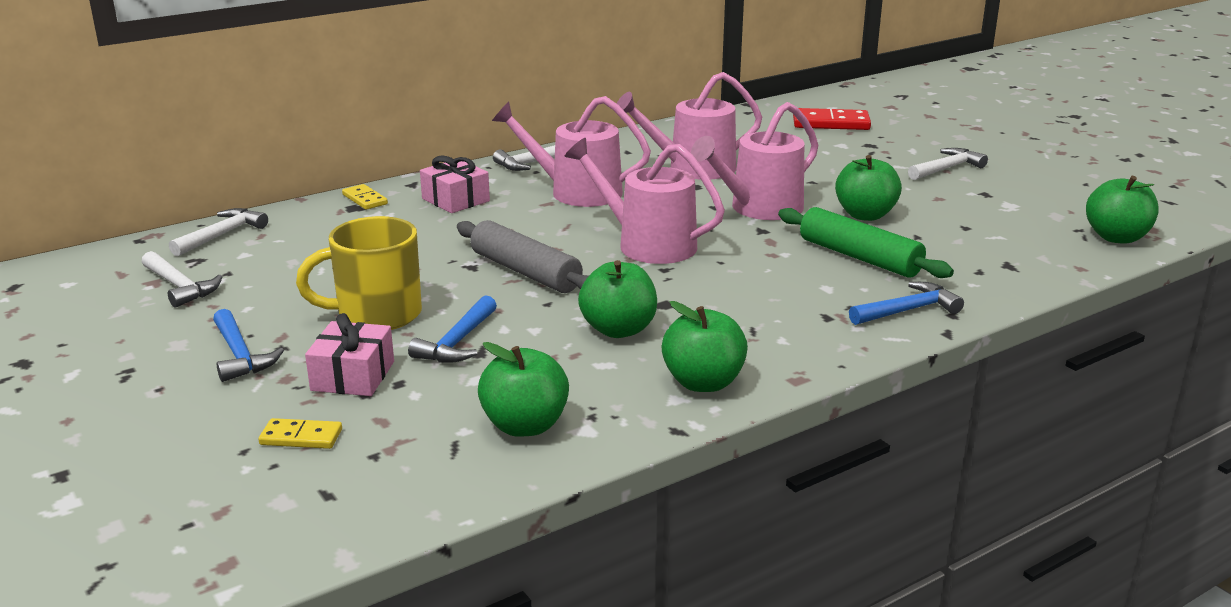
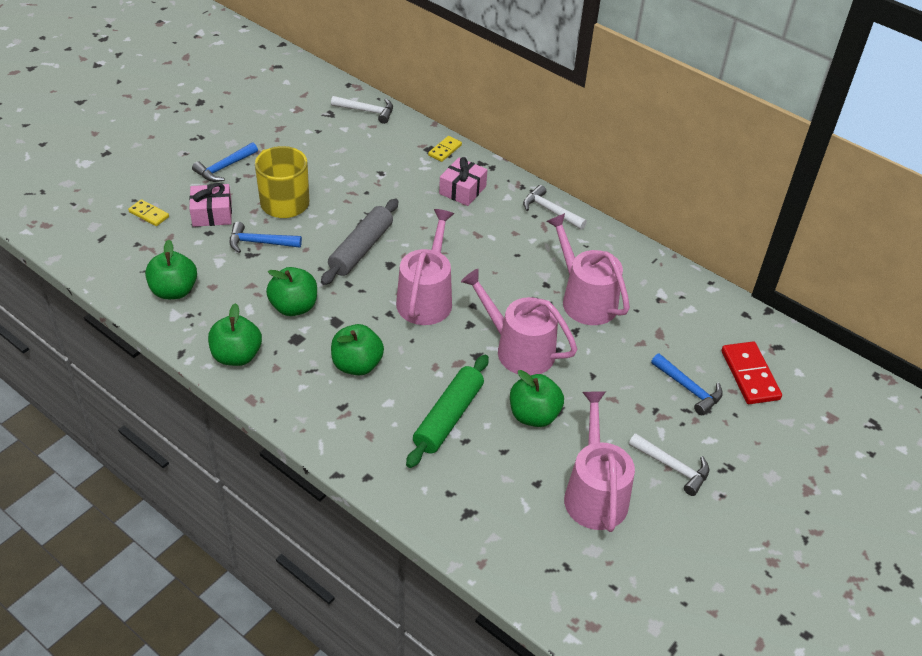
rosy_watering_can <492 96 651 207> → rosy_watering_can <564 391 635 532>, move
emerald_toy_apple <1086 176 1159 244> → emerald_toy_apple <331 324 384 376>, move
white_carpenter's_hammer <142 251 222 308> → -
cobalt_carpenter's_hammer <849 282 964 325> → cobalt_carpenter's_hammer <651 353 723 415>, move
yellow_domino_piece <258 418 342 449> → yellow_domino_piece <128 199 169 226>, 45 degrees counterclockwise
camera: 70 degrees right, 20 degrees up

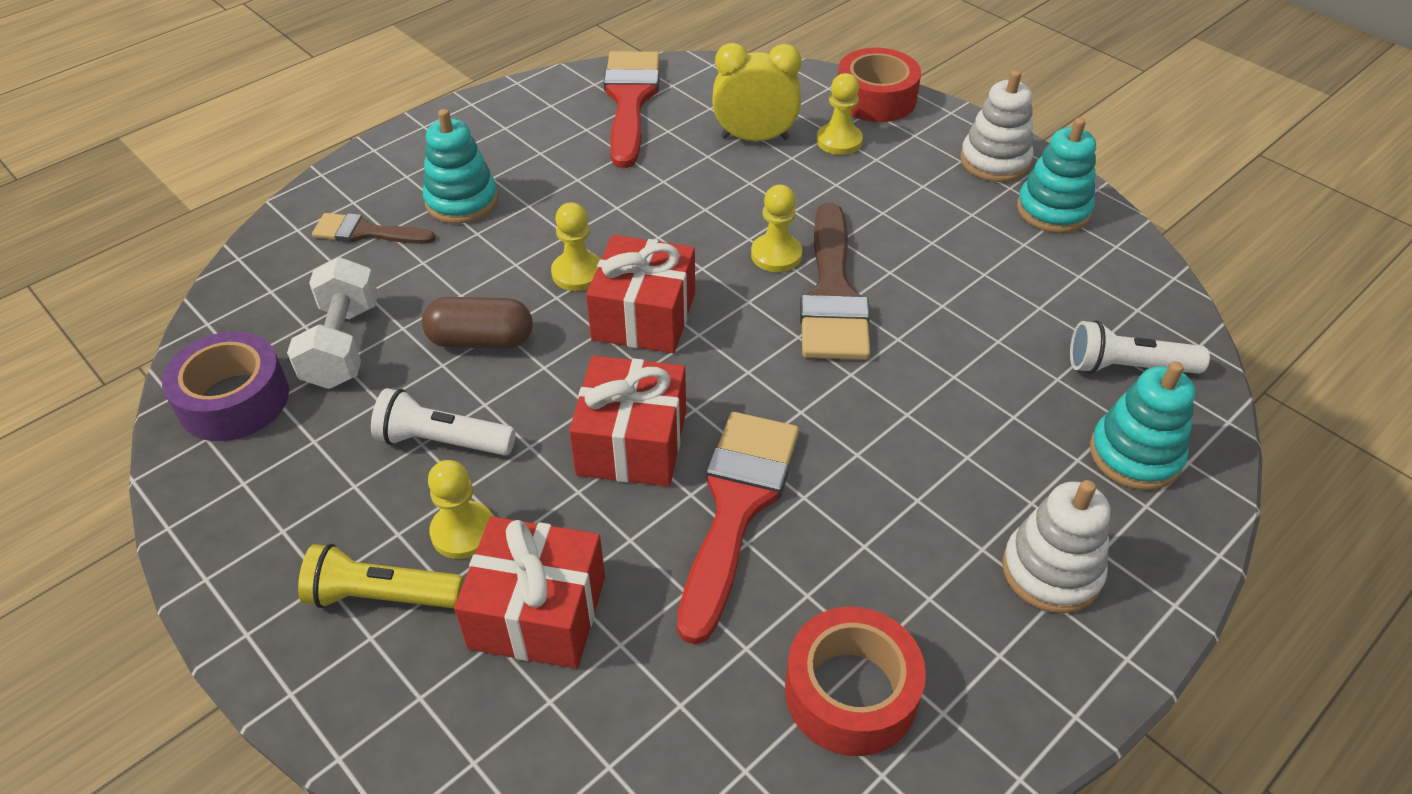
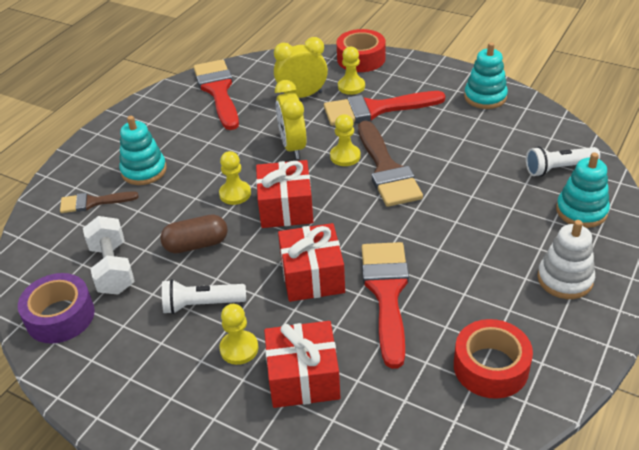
white_stacking_toy <960 70 1033 182> → -
yellow_torch <298 544 464 608> → -
- → yellow_clock <275 80 307 159>
- → red_paint_brush <324 91 445 126>
camera: 15 degrees left, 5 degrees down

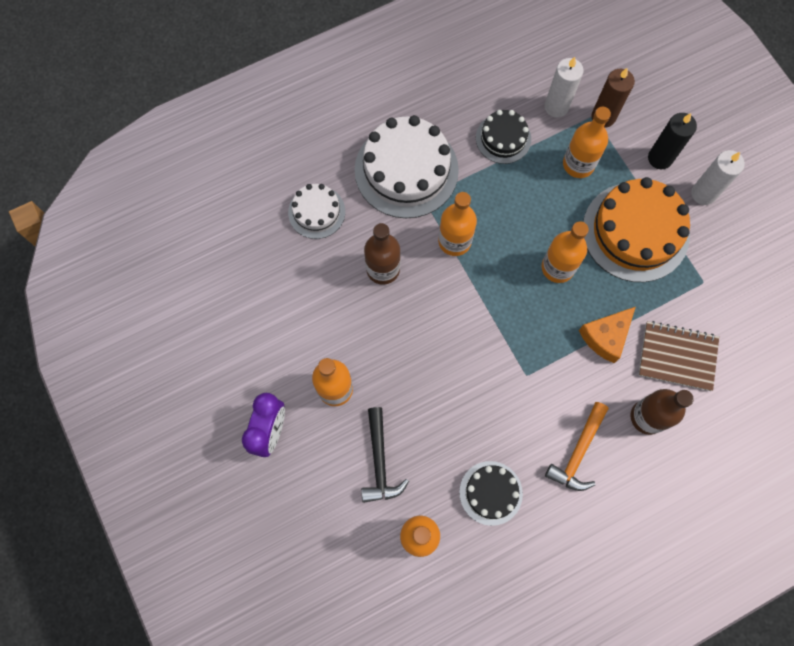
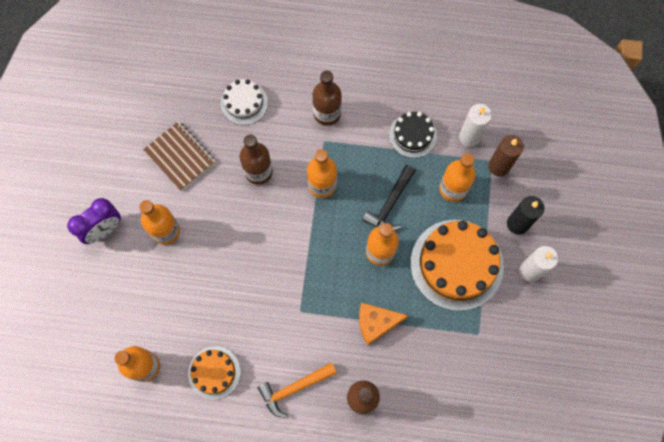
white_cake <355 115 459 218> → russet_bottle <312 71 342 126>
russet_notepad <638 321 719 391> → russet_notepad <143 121 215 191>, move
ebony_carpenter's_hammer <361 407 409 503> → ebony_carpenter's_hammer <362 165 415 231>, move
ebony_cake <459 461 523 526> → orange_cake <188 346 241 400>
camera: 35 degrees right, 0 degrees up

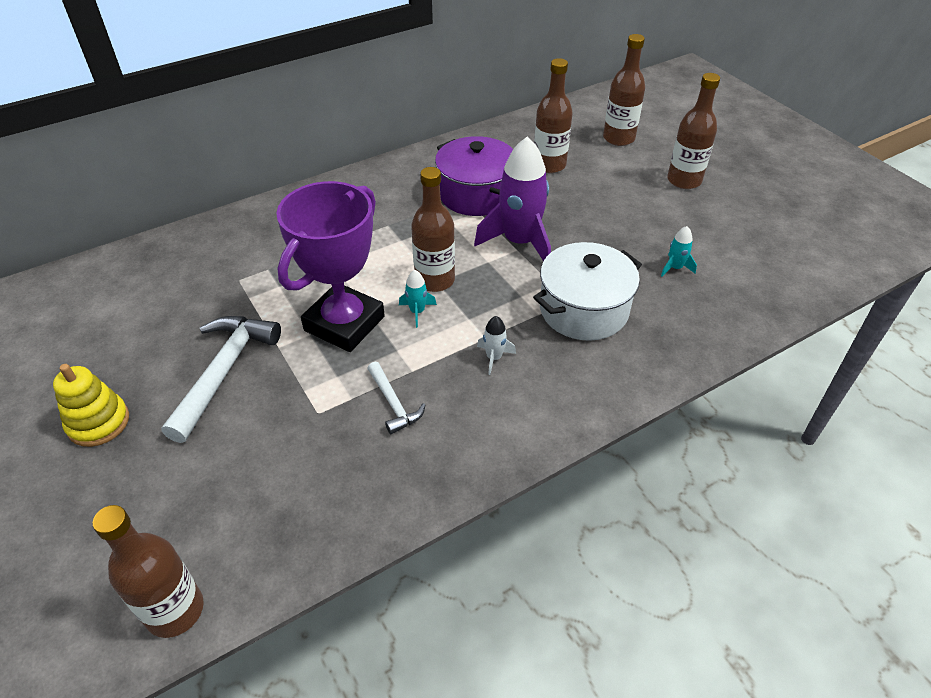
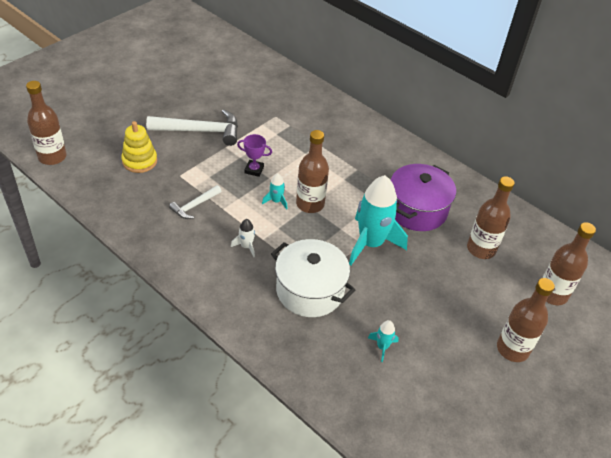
purple_toy_rocket <474 137 551 261> → teal_toy_rocket <349 175 408 265>
purple_trophy <277 181 385 352> → purple_trophy <237 134 272 177>, x0.41
yellow_stacking_toy <53 364 129 447> → yellow_stacking_toy <121 121 157 173>, move
camera: 70 degrees right, 0 degrees up

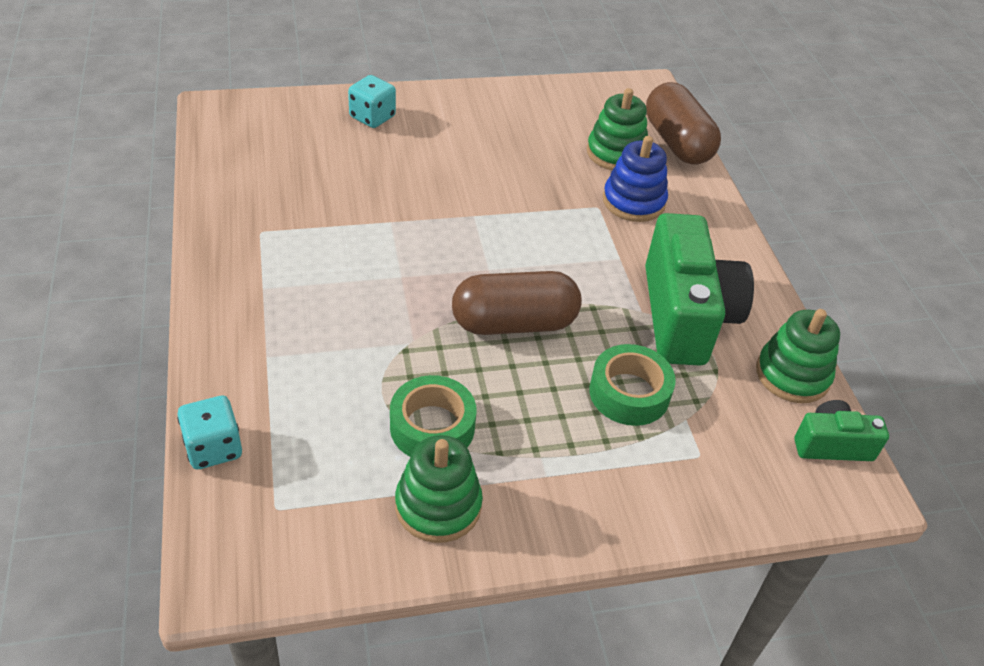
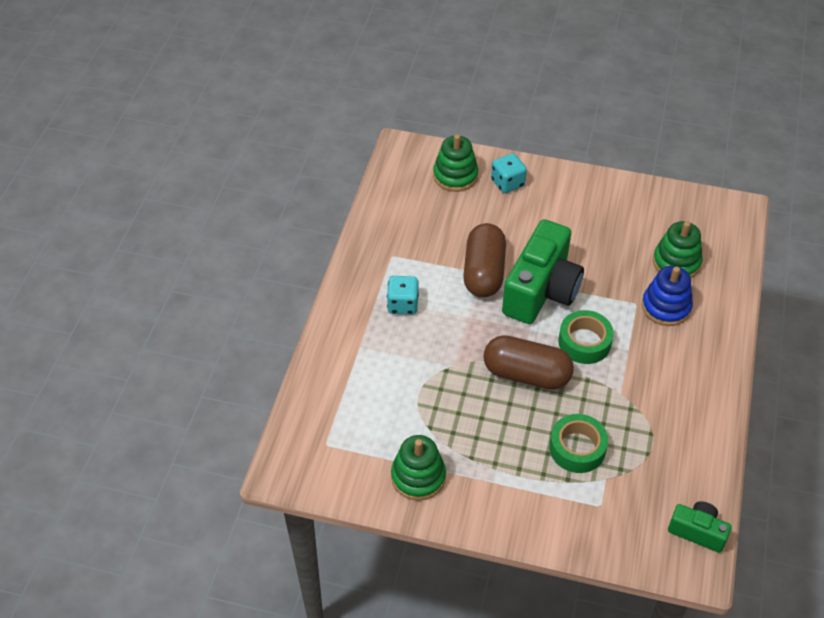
russet_capsule <646 82 721 165> → russet_capsule <463 223 506 297>, move
emerald_camera <645 213 754 366> → emerald_camera <502 219 584 324>, move
emerald_stacking_toy <756 309 840 403> → emerald_stacking_toy <433 134 478 192>, move
emerald_roll_of_tape <390 375 476 457> → emerald_roll_of_tape <558 310 614 364>, move
teal_dice <177 396 242 469> → teal_dice <387 276 419 315>, move
camera: 30 degrees right, 5 degrees up

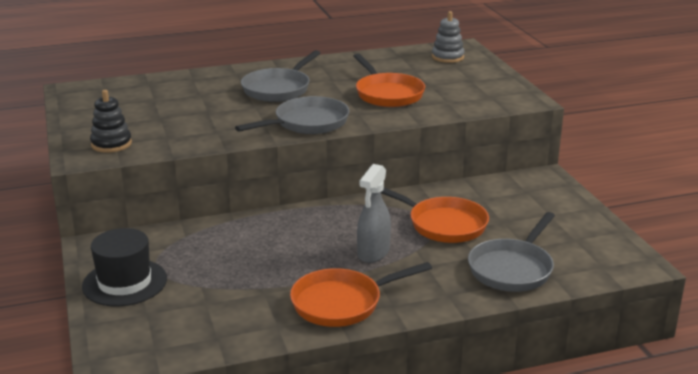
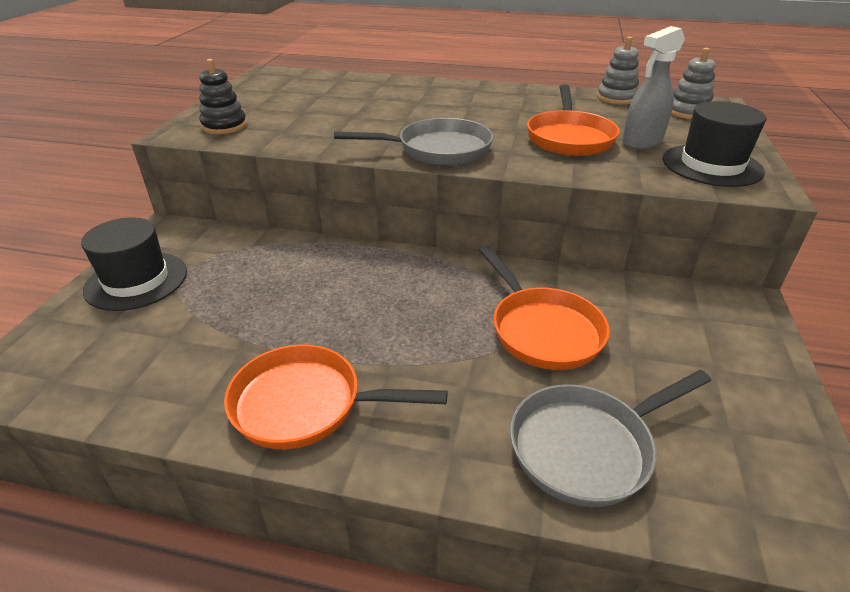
ash-grey_frying_pan <241 50 320 102> → -
ash-grey_spray_cleaner <357 164 391 263> → ash-grey_spray_cleaner <622 26 685 150>, move
- → ash-grey_stacking_toy <597 36 639 105>
- → ebony_tall_hat <663 101 766 187>
camera: 30 degrees right, 10 degrees up

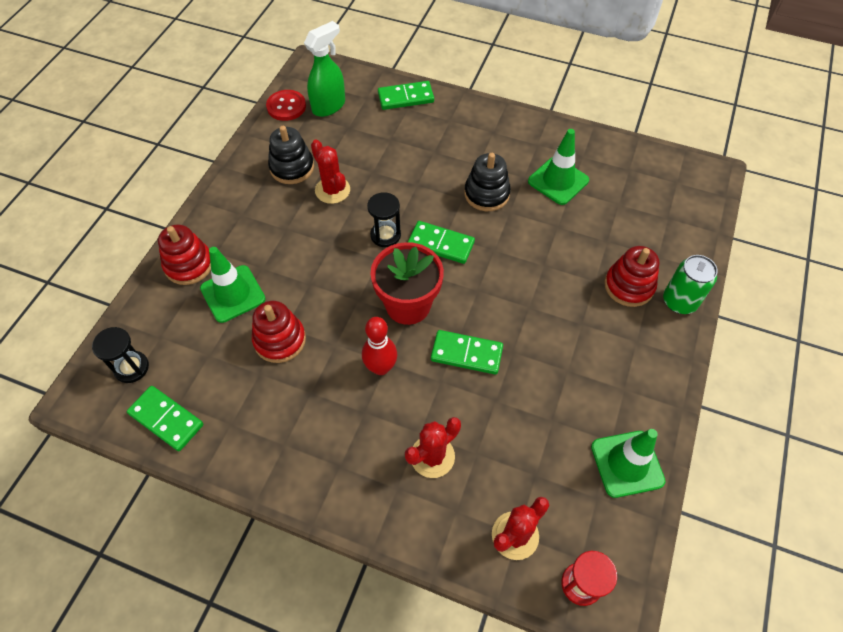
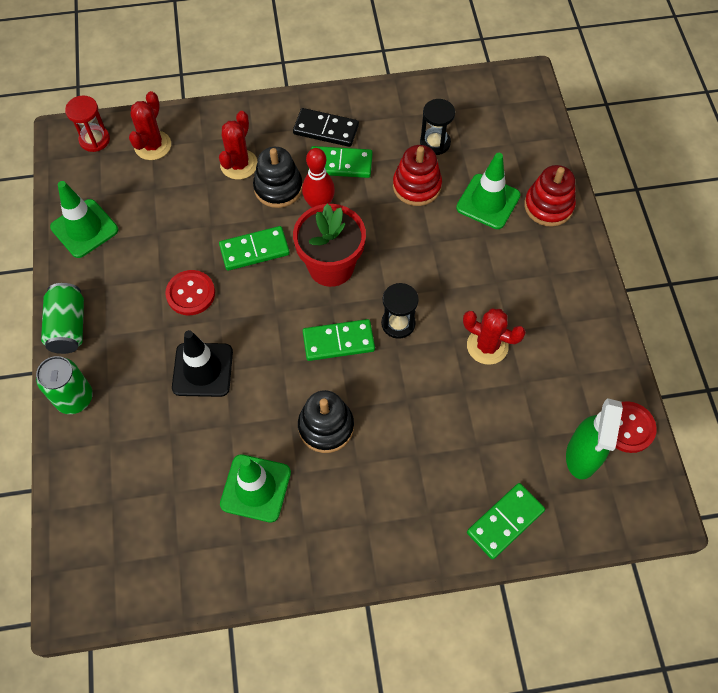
ebony_stacking_toy <268 126 314 184> → ebony_stacking_toy <253 147 303 208>, move
red_stacking_toy <604 246 660 307> → -
ebony_hourglass <92 327 149 383> → ebony_hourglass <420 99 455 155>, move
emerald_domino_piece <127 386 203 451> → emerald_domino_piece <308 146 373 178>, move
- → ebony_domino_piece <293 108 359 147>
- → red_shirt_button <165 270 215 315>
- → emerald_tin <41 283 84 354>
- → ebony_traffic_cone <172 330 233 397>
camera: 150 degrees right, 5 degrees up

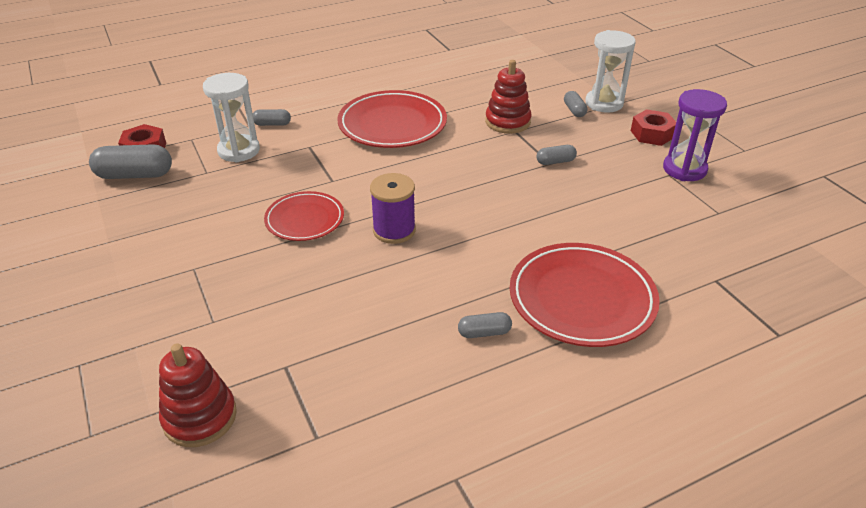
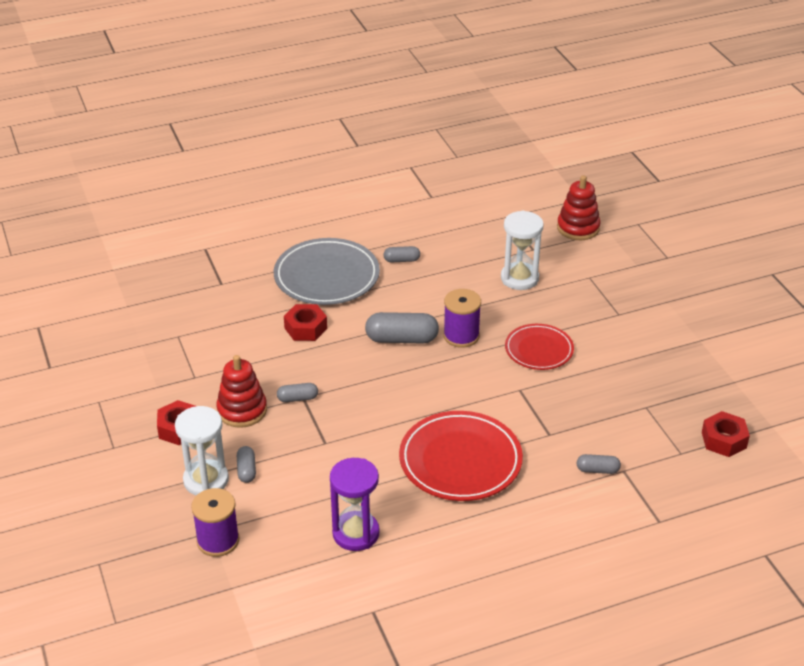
red_stacking_toy <485 60 532 134> → red_stacking_toy <216 355 267 428>, move
white_hourglass <203 73 260 162> → white_hourglass <501 210 544 290>, move
purple_hourglass <663 89 727 181> → purple_hourglass <330 458 380 551>, move
ash-grey_capsule <89 144 172 179> → ash-grey_capsule <365 312 439 343>, move
red_plate <510 243 660 347> → ash-grey_plate <274 238 380 305>
- → red_hex_nut <284 304 327 341>
- → purple_spool <191 488 239 557>
camera: 175 degrees left, 0 degrees up

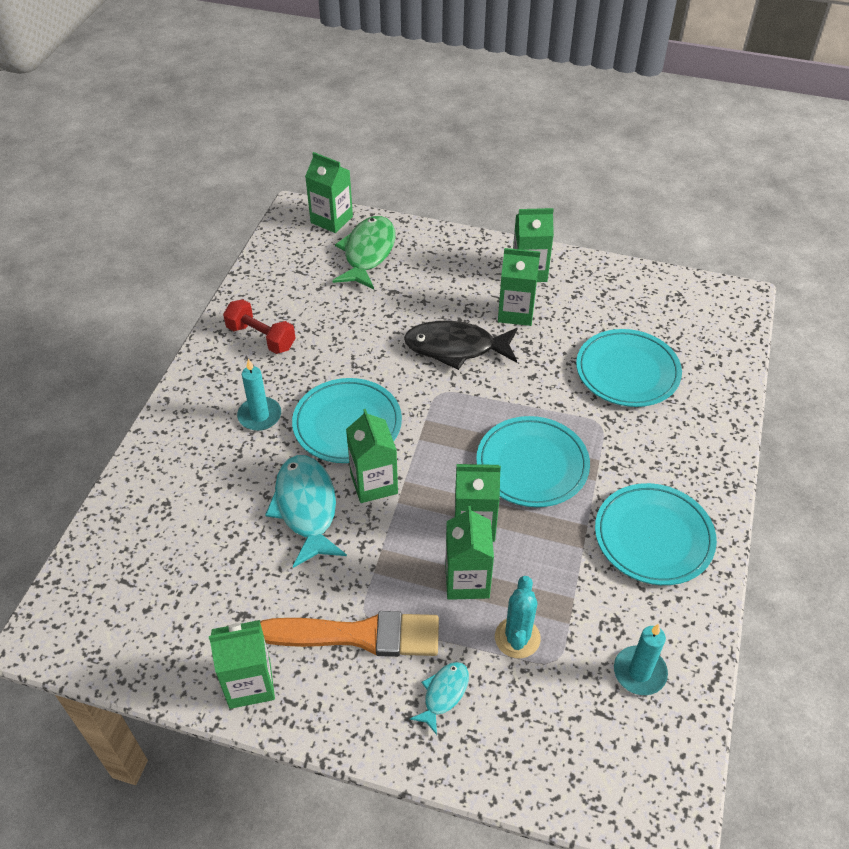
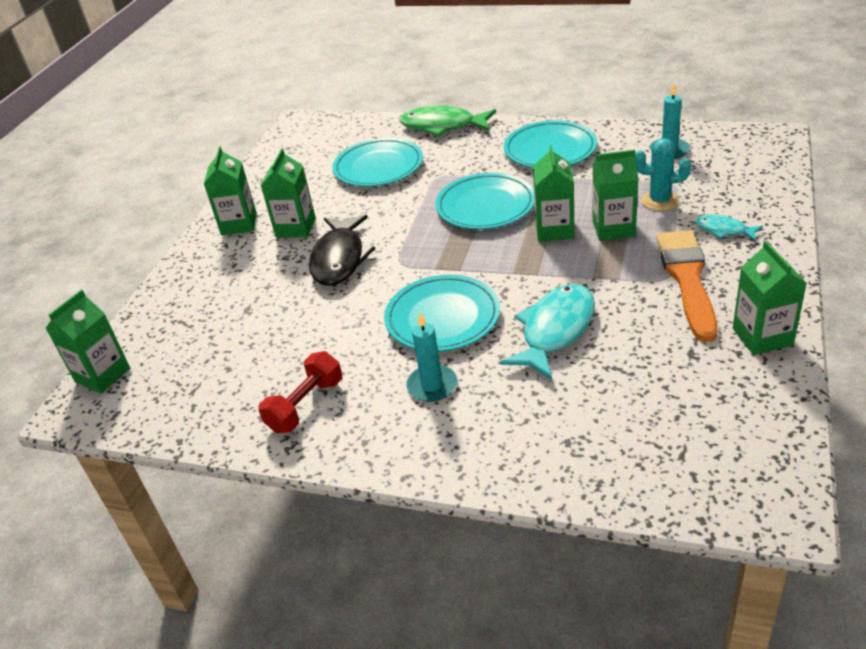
emerald_toy_fish <332 216 395 289> → emerald_toy_fish <400 106 496 136>, move
emerald_juice_carton <346 409 398 503> → -
teal_toy_fish <265 455 347 568> → teal_toy_fish <500 284 595 380>, 135 degrees clockwise
camera: 85 degrees left, 10 degrees down

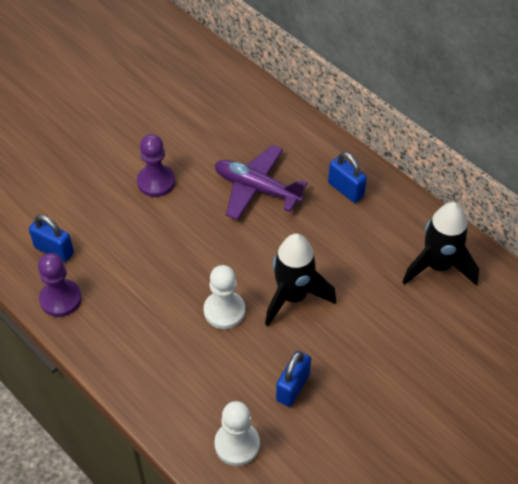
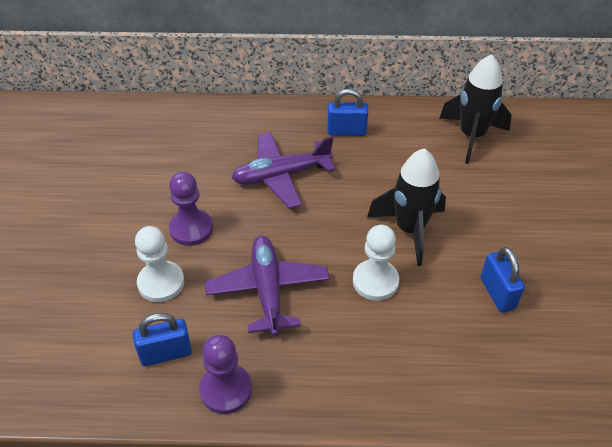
white_chess_pawn <214 401 260 466> → white_chess_pawn <135 226 184 302>, move
- → purple_toy_plane <205 236 330 336>
camera: 45 degrees left, 5 degrees down

